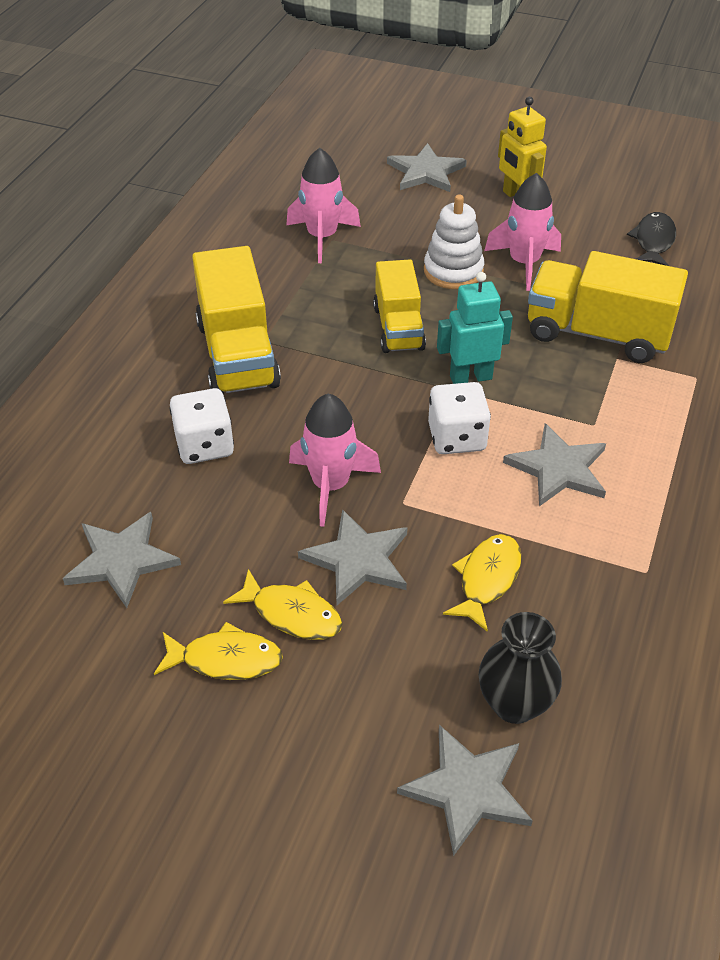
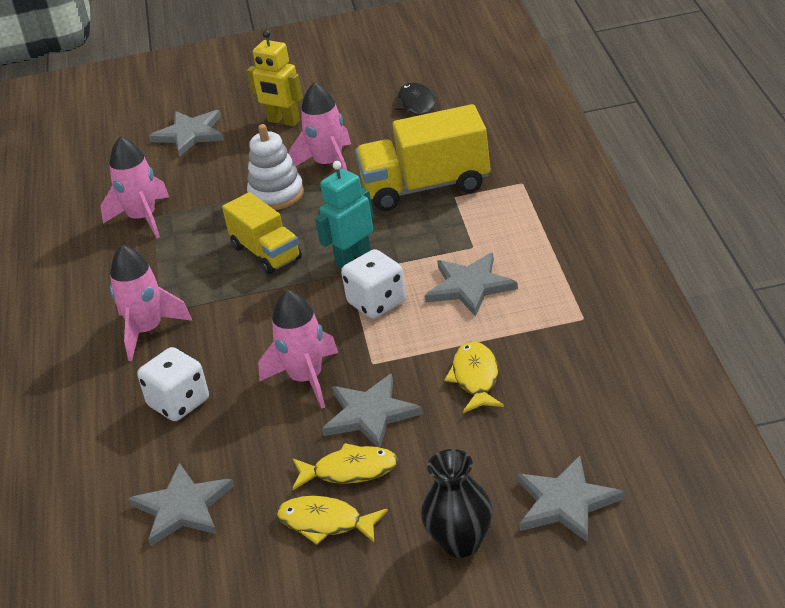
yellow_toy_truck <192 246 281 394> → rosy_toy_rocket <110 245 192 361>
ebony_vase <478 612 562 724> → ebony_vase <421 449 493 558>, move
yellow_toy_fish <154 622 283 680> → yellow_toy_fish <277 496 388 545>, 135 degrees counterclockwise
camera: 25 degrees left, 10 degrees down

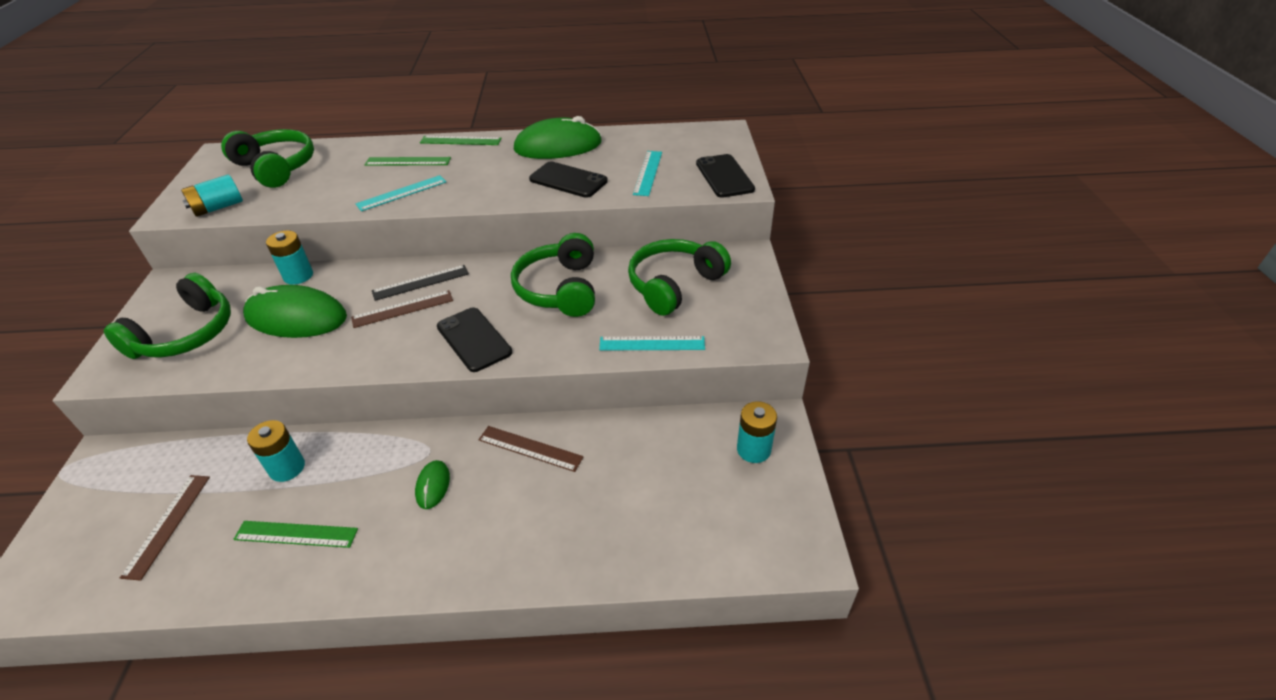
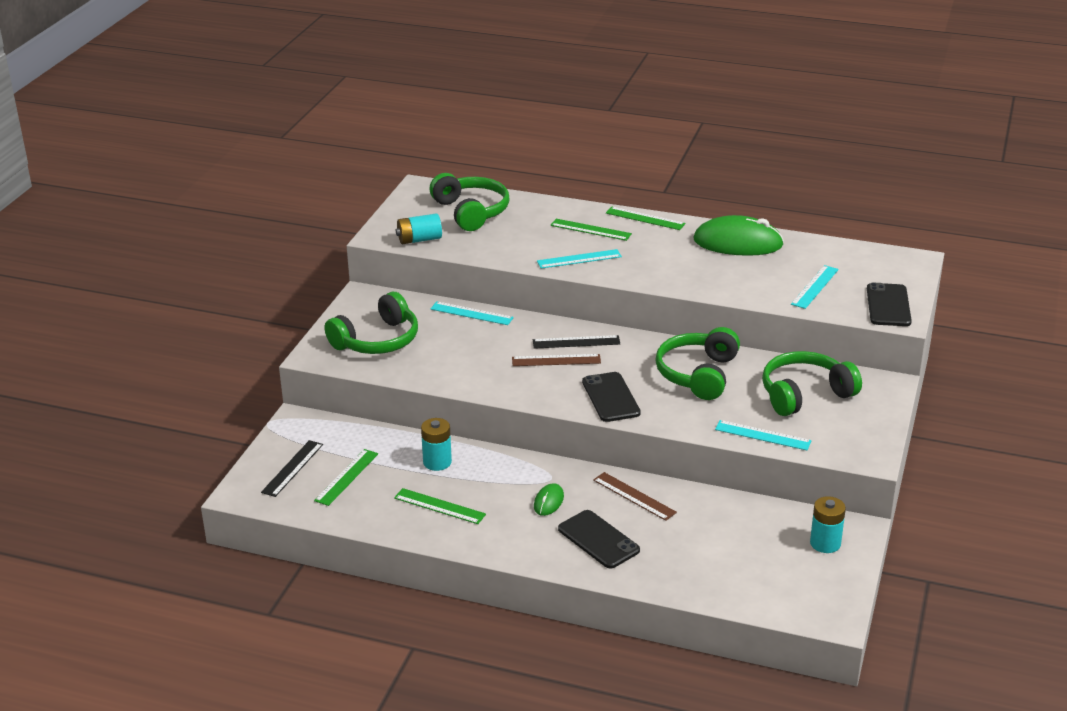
ebony_smartphone <529 161 608 198> → ebony_smartphone <558 510 640 568>, move
teal_power_cell <266 230 313 285> → teal_measuring_stick <431 301 514 325>
emerald_PC_mouse <243 285 347 338> → -
russet_measuring_stick <120 475 210 581> → emerald_measuring_stick <314 449 378 506>
- → ebony_measuring_stick <261 440 323 497>
camera: 20 degrees right, 10 degrees down

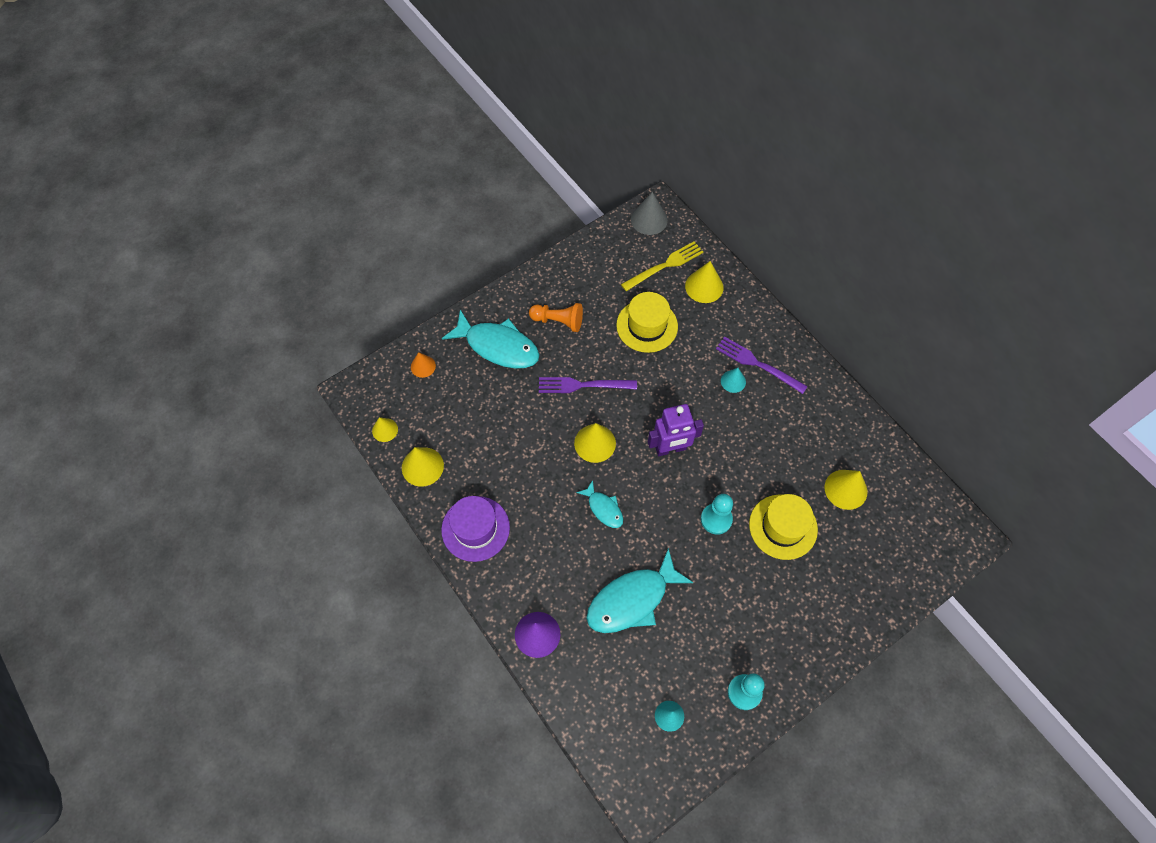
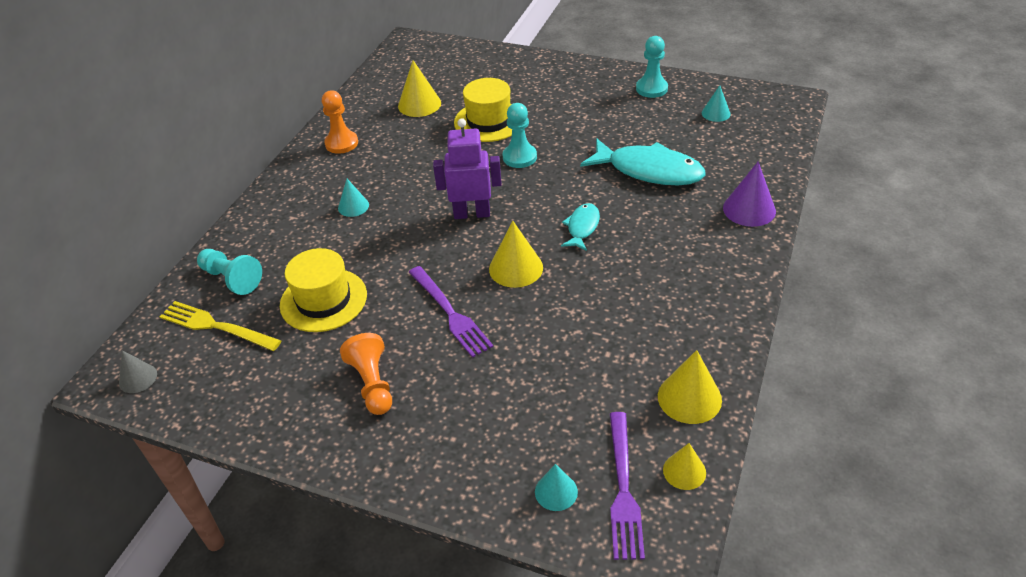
ash-grey_solid_cone <631 192 668 235> → ash-grey_solid_cone <119 350 157 393>, x0.63
yellow_solid_cone <685 261 724 303> → teal_chess_pawn <197 249 262 295>
teal_toy_fish <442 310 540 369> → -
purple_fork <716 336 808 394> → purple_fork <610 412 645 560>, move
orange_solid_cone <411 352 436 378> → teal_solid_cone <535 464 578 511>
purple_toy_robot <648 404 704 456> → purple_toy_robot <433 118 502 219>, 45 degrees counterclockwise
purple_tall_hat <441 496 510 562> → -
- → orange_chess_pawn <322 90 358 154>
camera: 120 degrees left, 20 degrees down

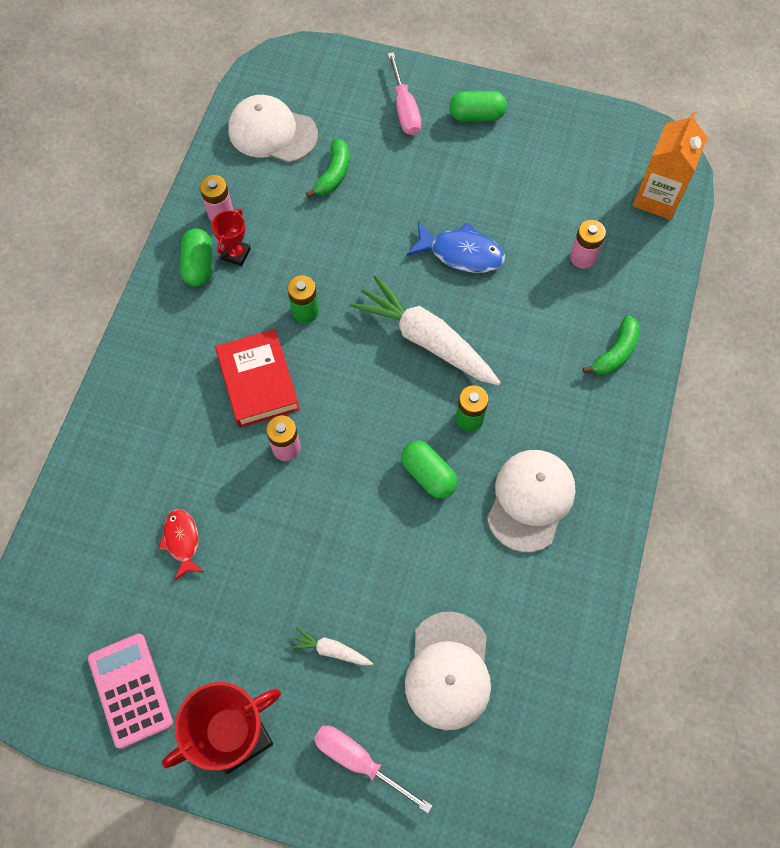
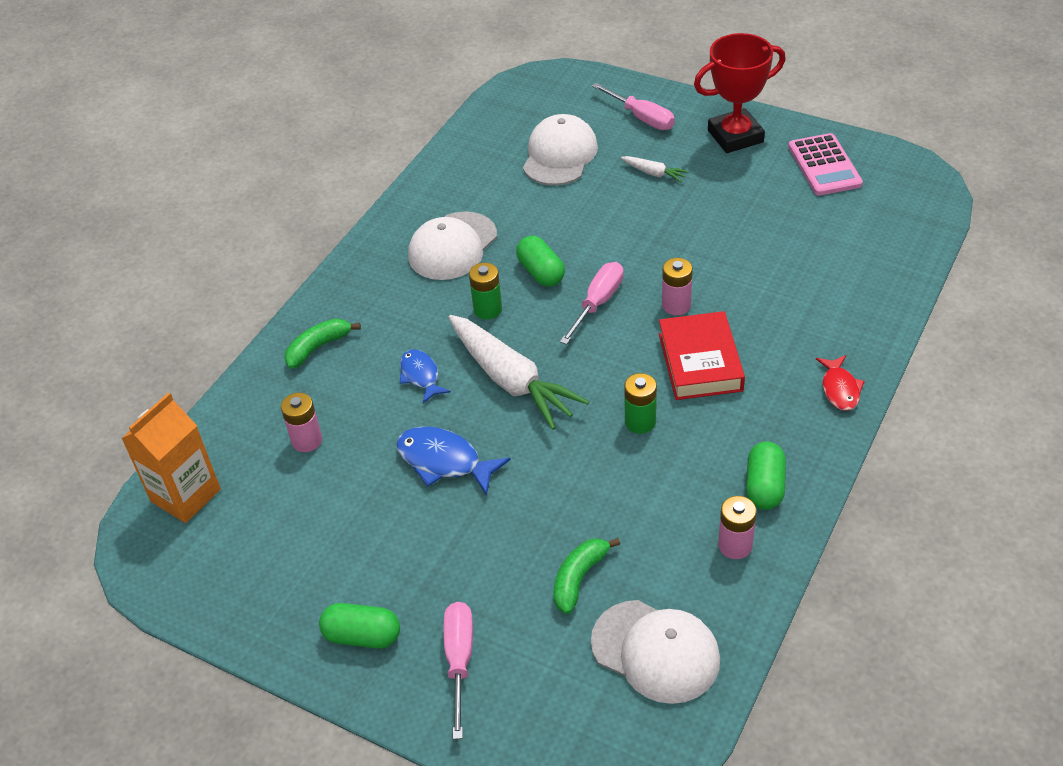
red_trophy <211 208 251 266> → -
red_toy_fish <158 509 204 580> → red_toy_fish <816 355 865 411>, move
- → rosy_screwdriver <560 262 624 345>
- → cobalt_toy_fish <400 349 451 403>
camera: 165 degrees left, 20 degrees down

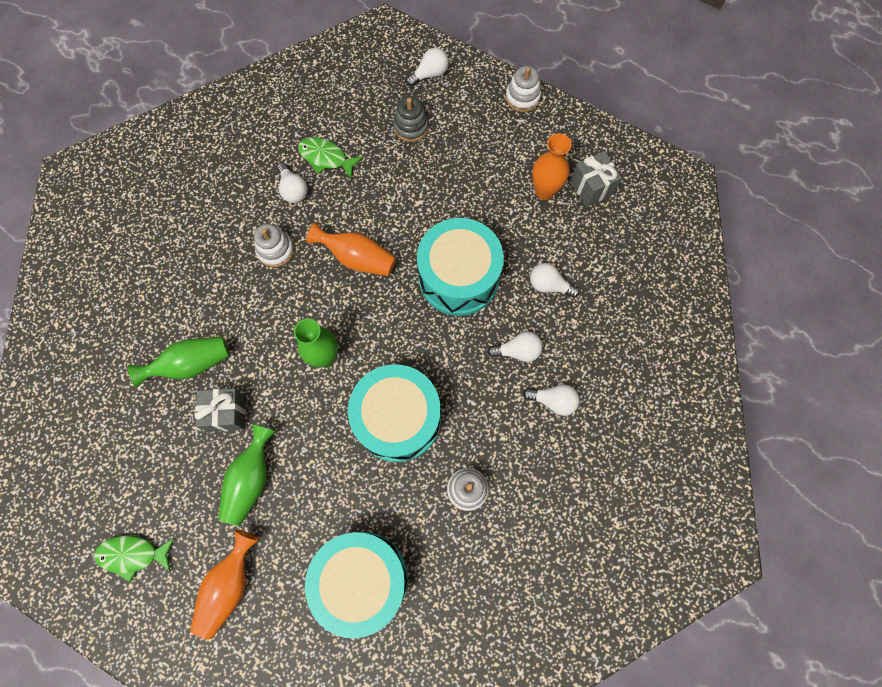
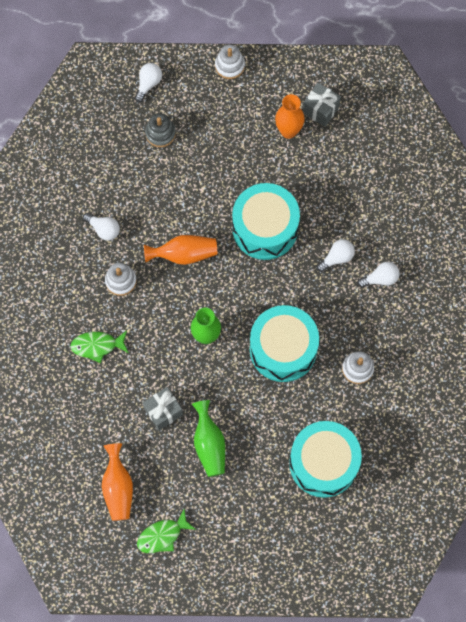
emerald_toy_fish <298 137 363 179> → emerald_toy_fish <70 331 128 363>, move
white_bulb <530 263 580 298> → -
emerald_vase <128 337 230 387> → -
orange_vase <190 530 259 639> → orange_vase <102 443 133 521>, move
camera: 30 degrees left, 0 degrees up

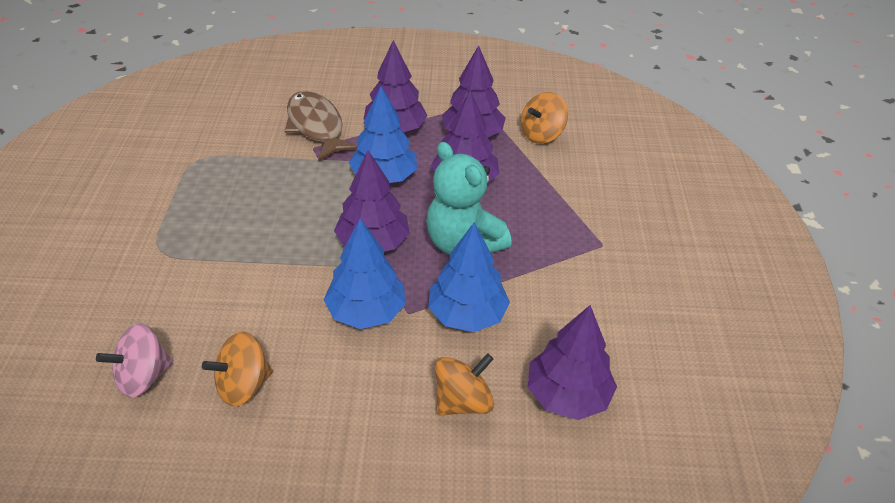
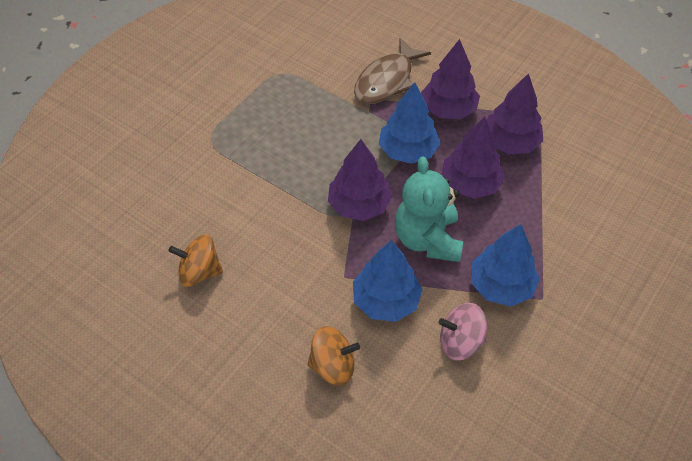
russet_toy_fish <285 91 357 162> → russet_toy_fish <354 38 431 104>, 150 degrees counterclockwise
orange_spinning_top <521 92 568 144> → -
cobalt_fir_tree <324 219 406 329> → cobalt_fir_tree <471 224 540 306>, move
purple_fir_tree <528 305 617 420> → -
rosy_spinning_top <96 323 173 398> → rosy_spinning_top <439 303 487 360>, move
camera: 35 degrees right, 10 degrees up

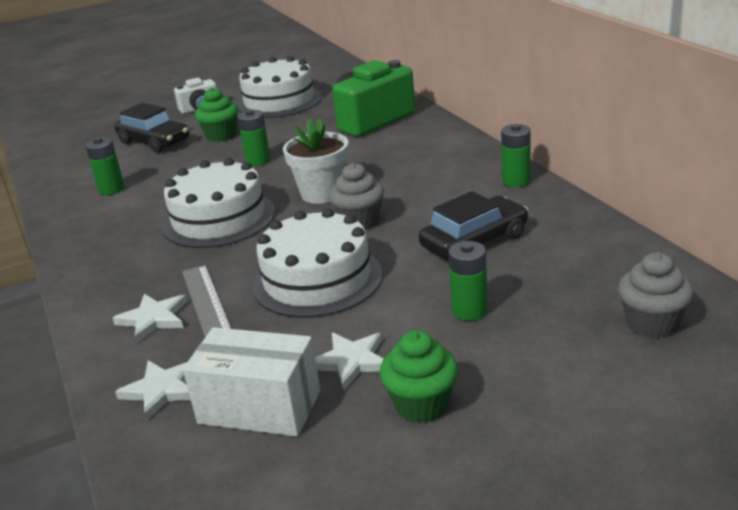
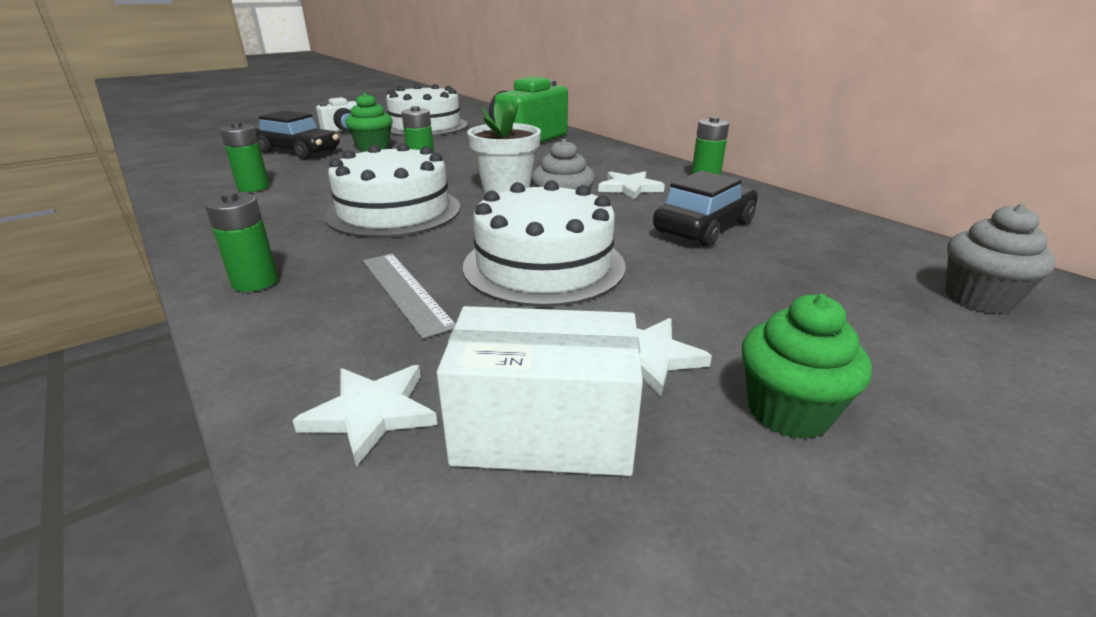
emerald_power_cell <448 241 488 321> → emerald_power_cell <205 191 278 292>, move
white_five-pointed_star <113 294 187 343> → white_five-pointed_star <598 171 665 200>, move
camera: 15 degrees left, 0 degrees up

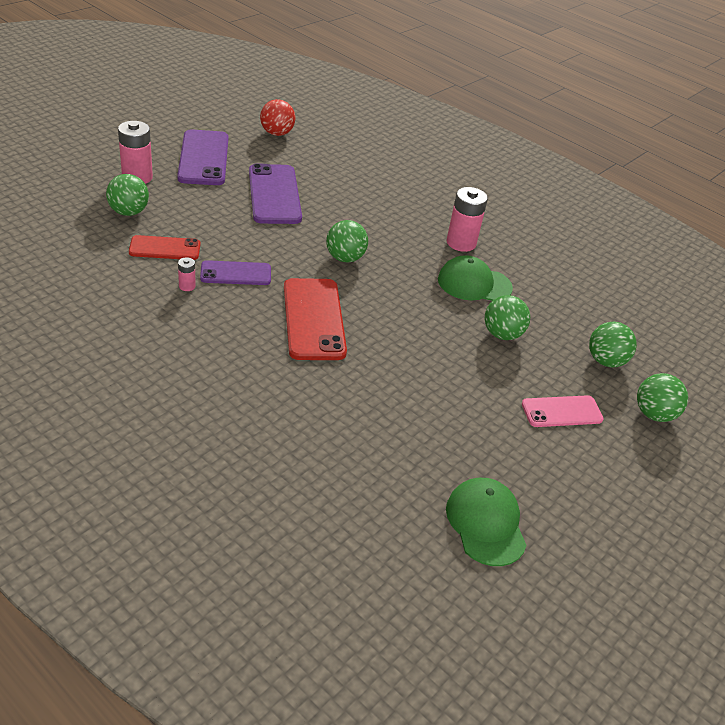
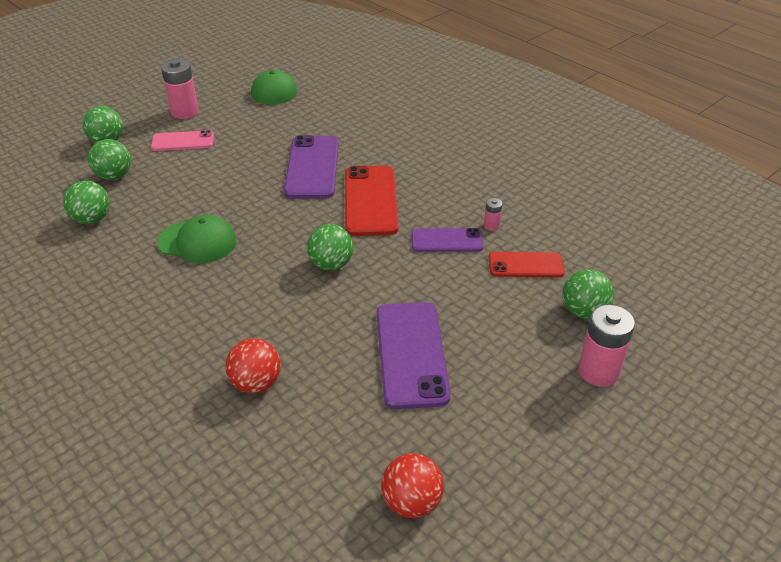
purple_smartphone <177 129 228 185> → purple_smartphone <284 135 339 199>, move
rosy_power_cell <446 187 488 252> → rosy_power_cell <161 59 199 119>, move
emerald_ball <485 295 530 340> → emerald_ball <63 181 110 224>, move
- → red_ball <225 338 281 393>
camera: 170 degrees left, 0 degrees up

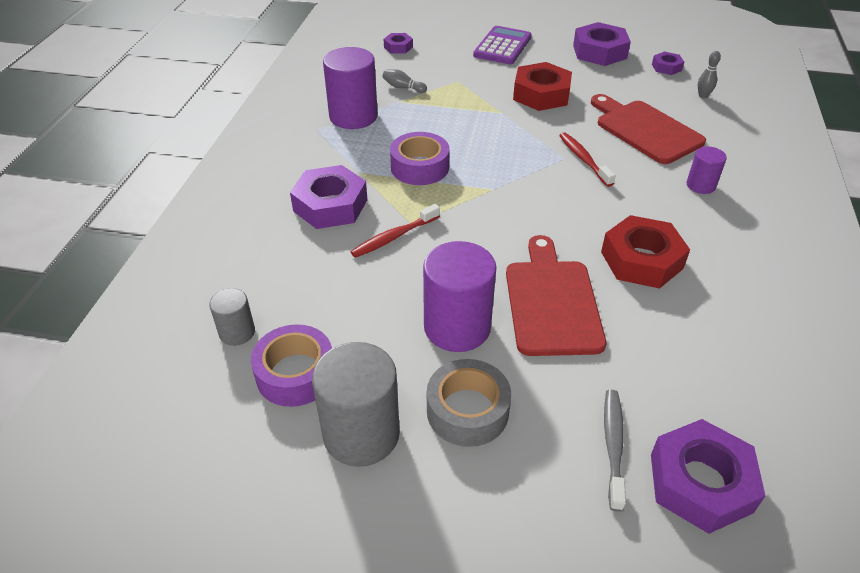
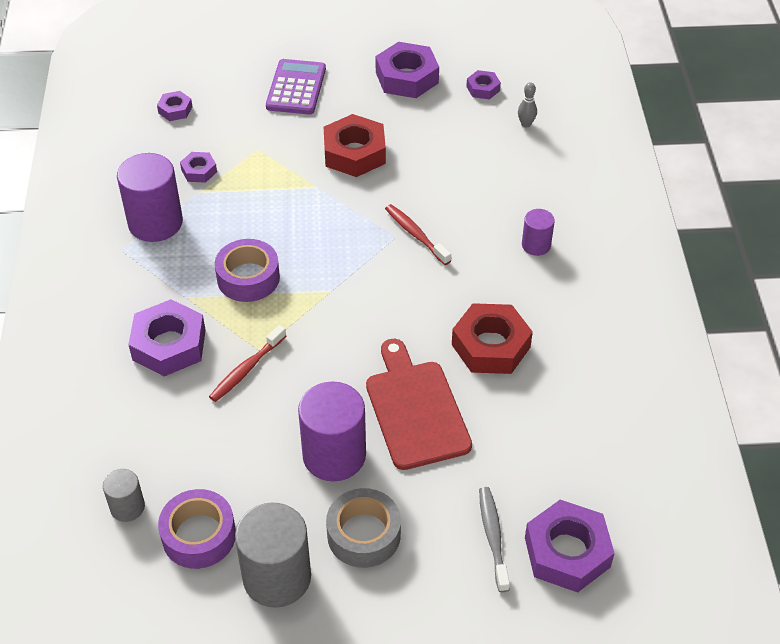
ash-grey_skittle <382 69 427 93> → purple_hex_nut <180 152 217 183>
red_chopping_board <591 94 706 164> → -
camera: 15 degrees left, 5 degrees up

